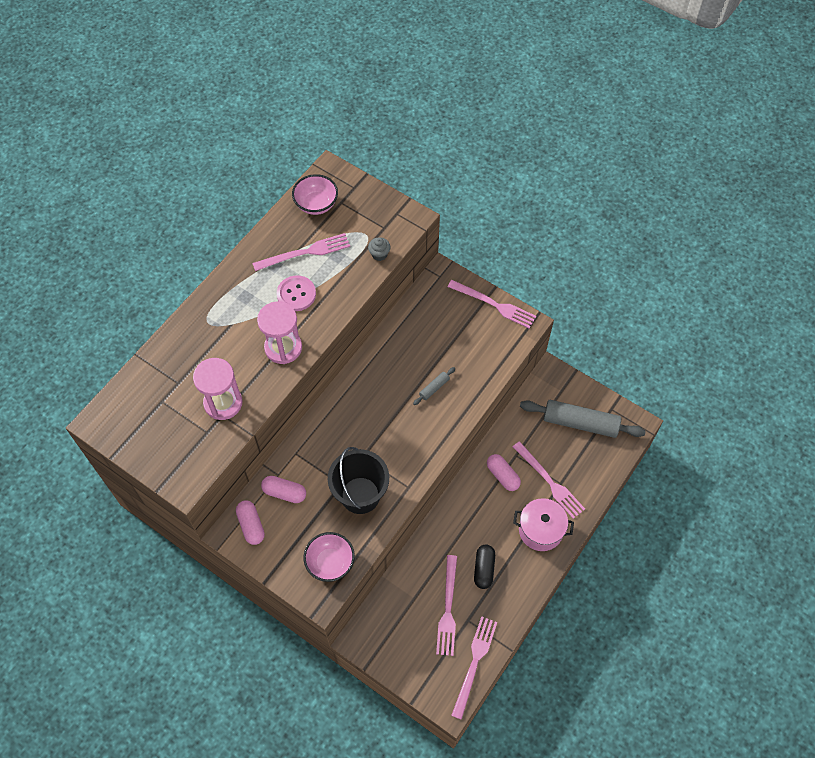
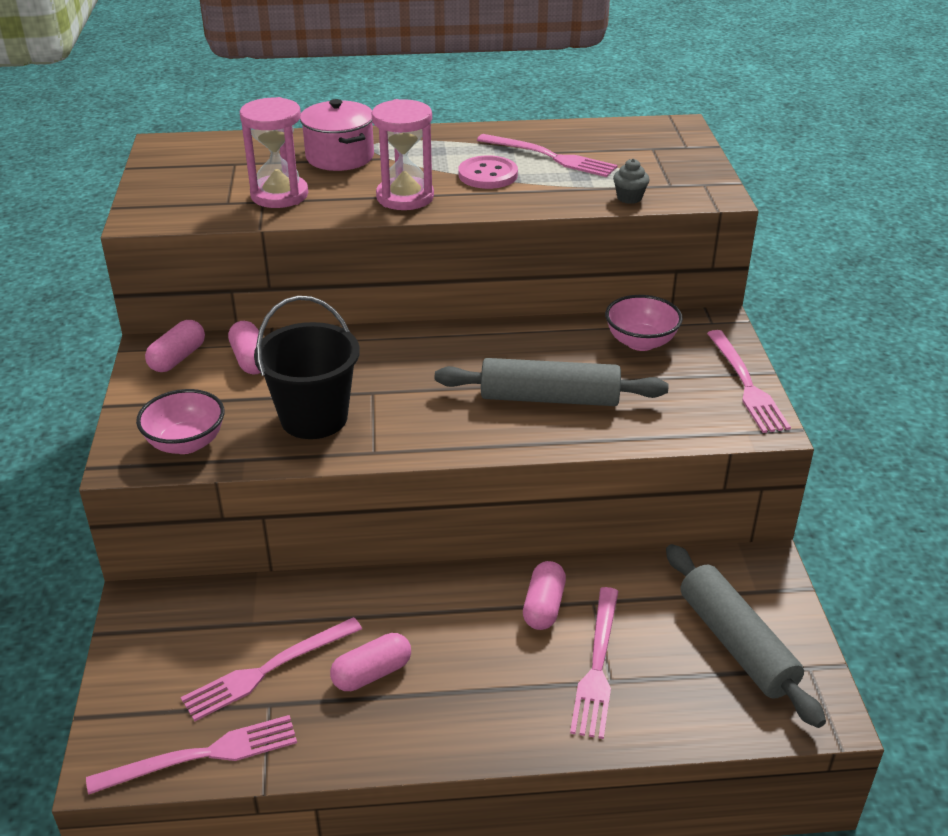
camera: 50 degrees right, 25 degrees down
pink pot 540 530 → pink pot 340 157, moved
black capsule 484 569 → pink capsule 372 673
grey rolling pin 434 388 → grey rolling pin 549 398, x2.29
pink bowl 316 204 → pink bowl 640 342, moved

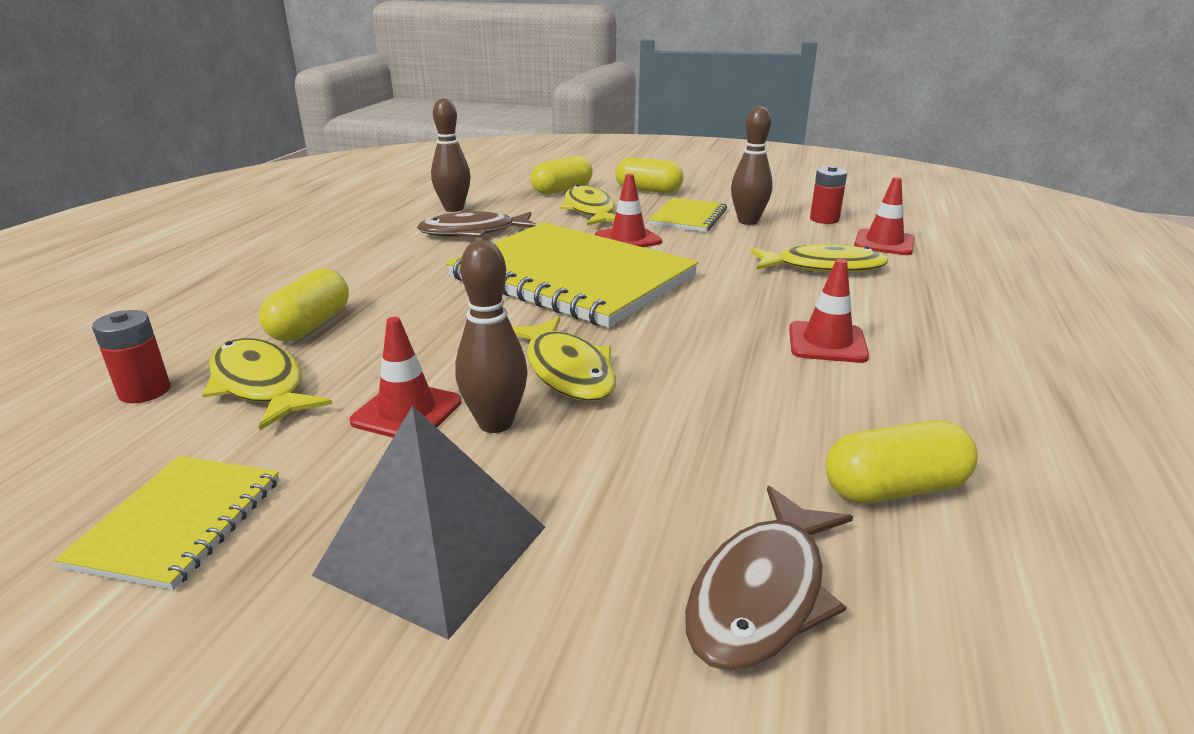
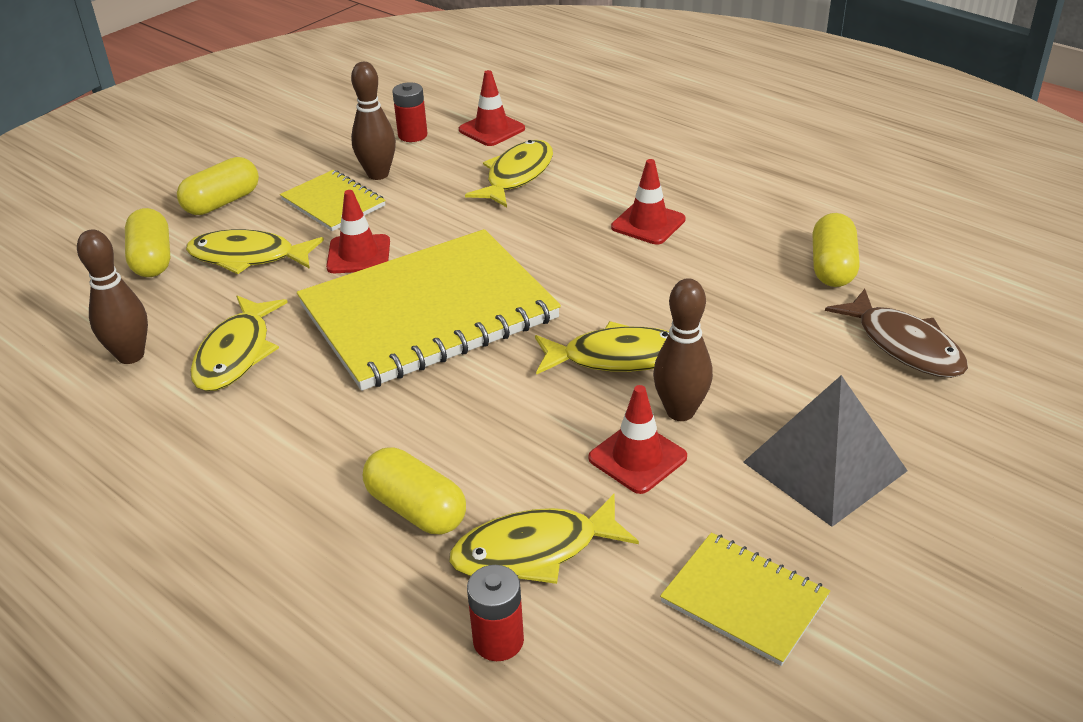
camera: 65 degrees left, 10 degrees up
brown fish 473 232 → yellow fish 236 354

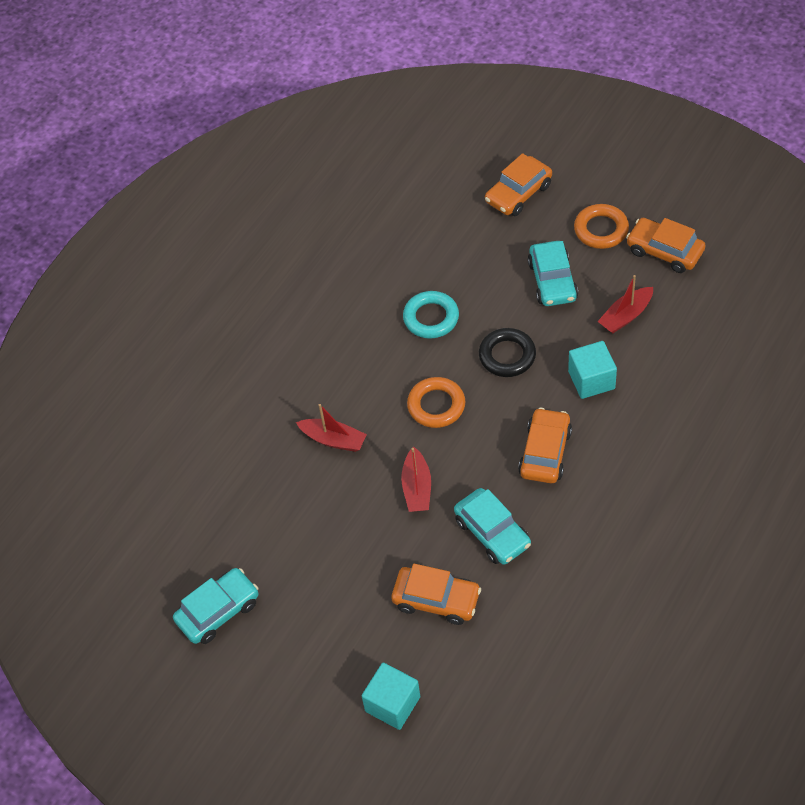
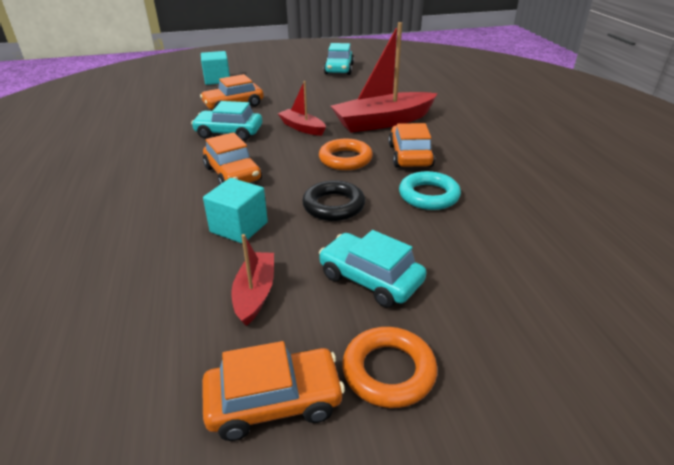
camera: 130 degrees right, 20 degrees down
red boat 333 440 → red boat 383 122, x1.93
orange car 518 193 → orange car 409 156, moved

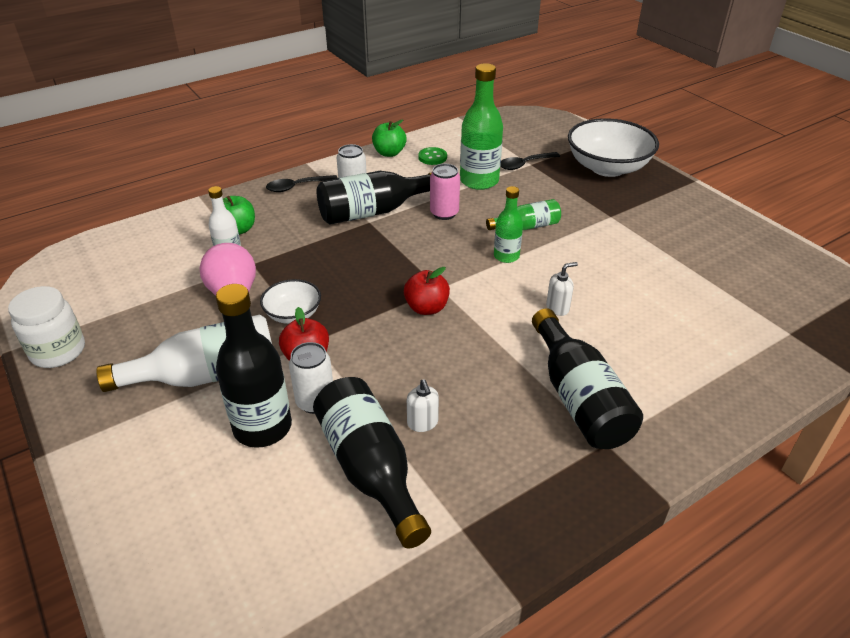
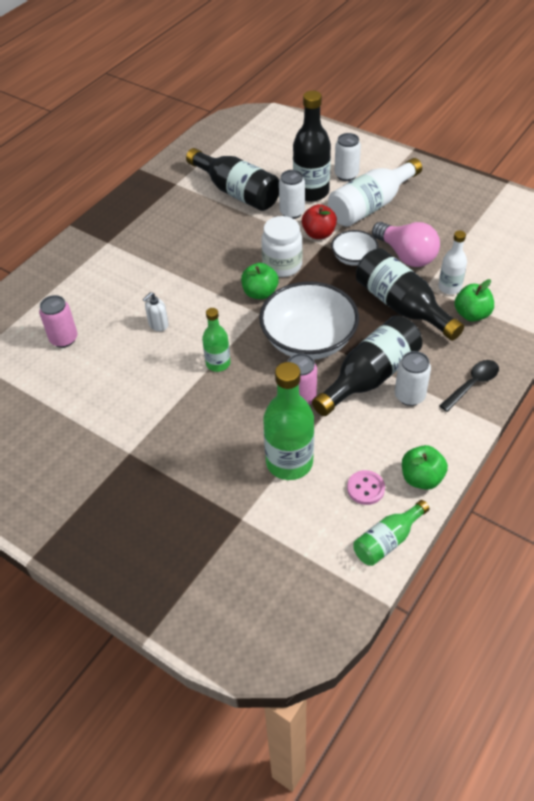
camera: 160 degrees right, 10 degrees up
- → pink can 64 339
red apple 426 308 → green apple 260 293
white bowl 607 167 → white bowl 308 340, moved
white jar 58 351 → white jar 282 265, moved
- → white can 346 175
green button 432 157 → pink button 365 488
green bottle 527 227 → green bottle 387 540, moved
black bottle 579 398 → black bottle 402 306, moved
white soap dispenser 422 423 → -
black spoon 524 164 → -

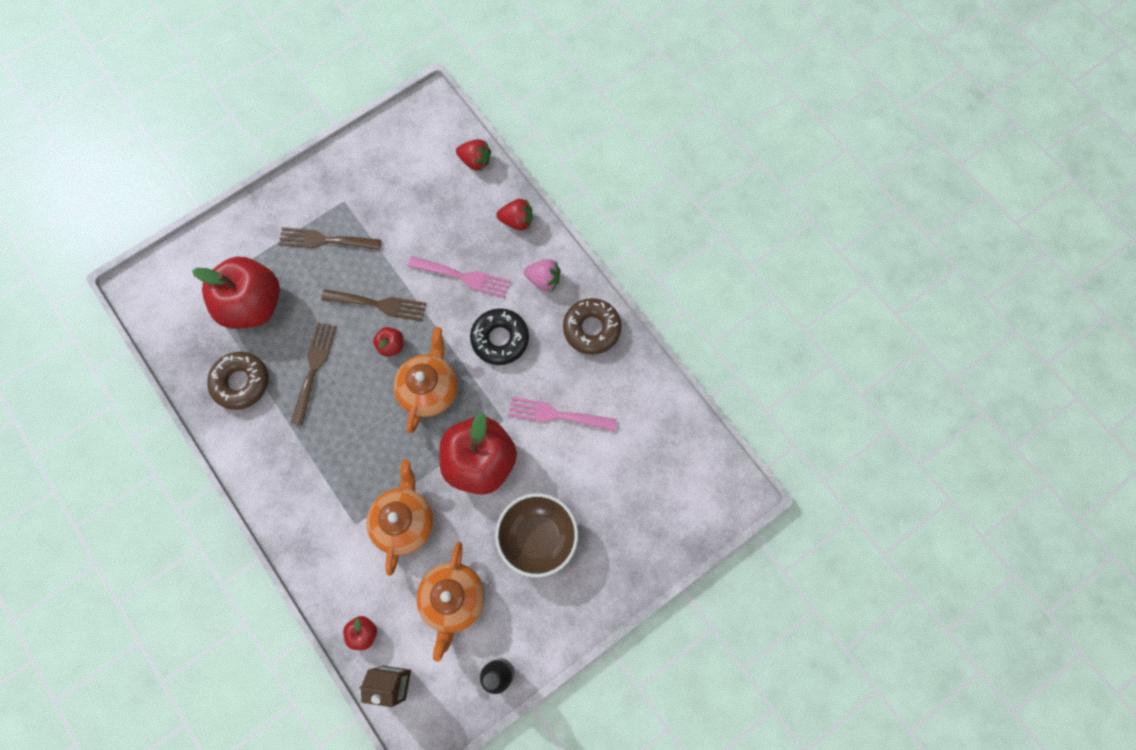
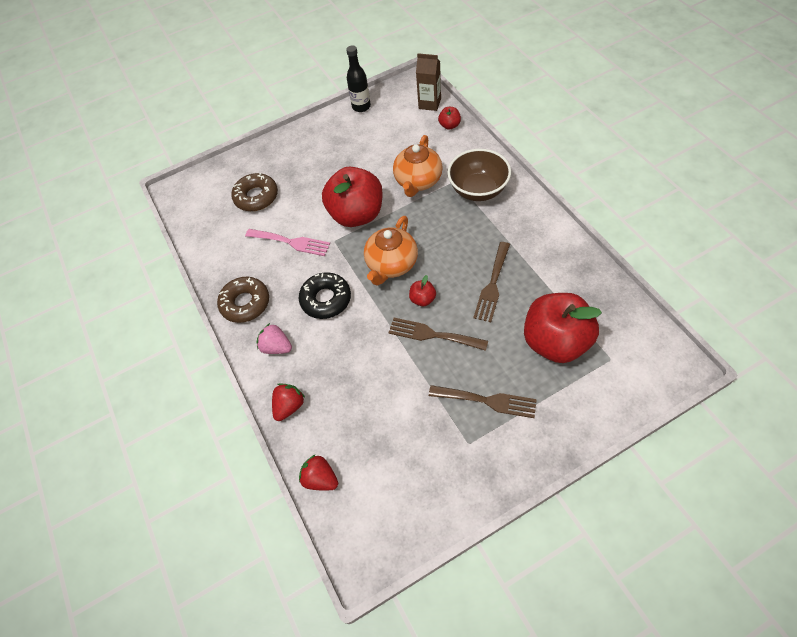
camera: 165 degrees left, 15 degrees down
brown donut 241 382 → brown donut 256 197, moved
red strawberry 517 221 → red strawberry 289 406, 105 degrees clockwise
brown bowl 537 537 → brown bowl 478 190, moved
pink fork 463 277 → -
orange teapot 453 600 → -

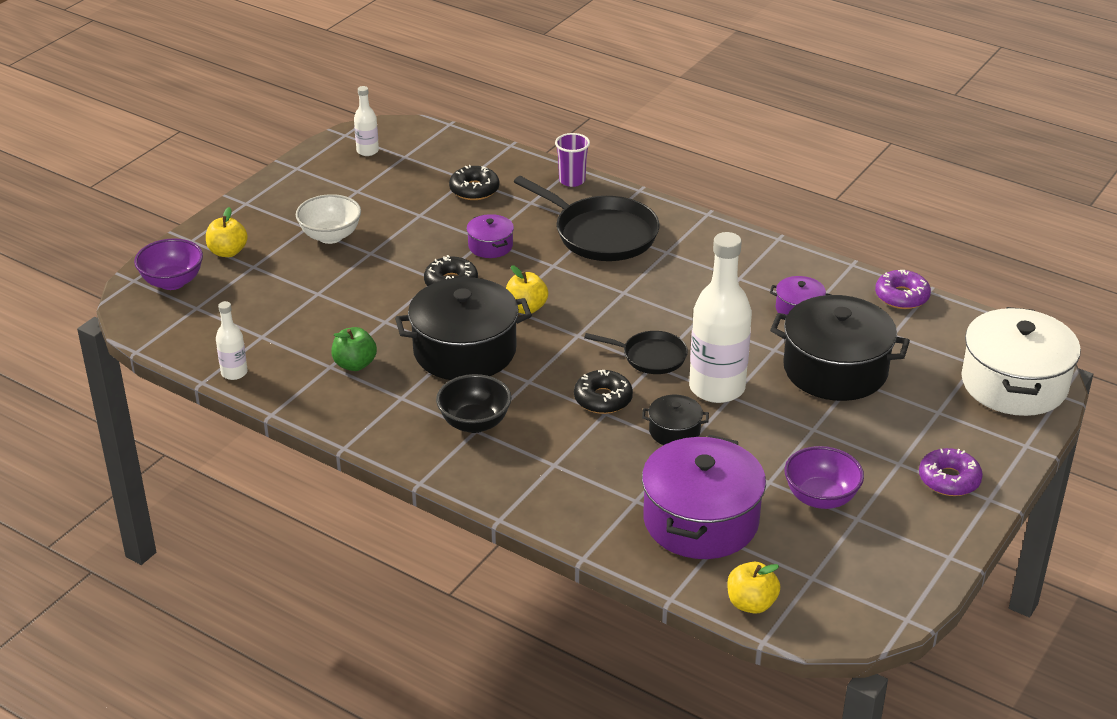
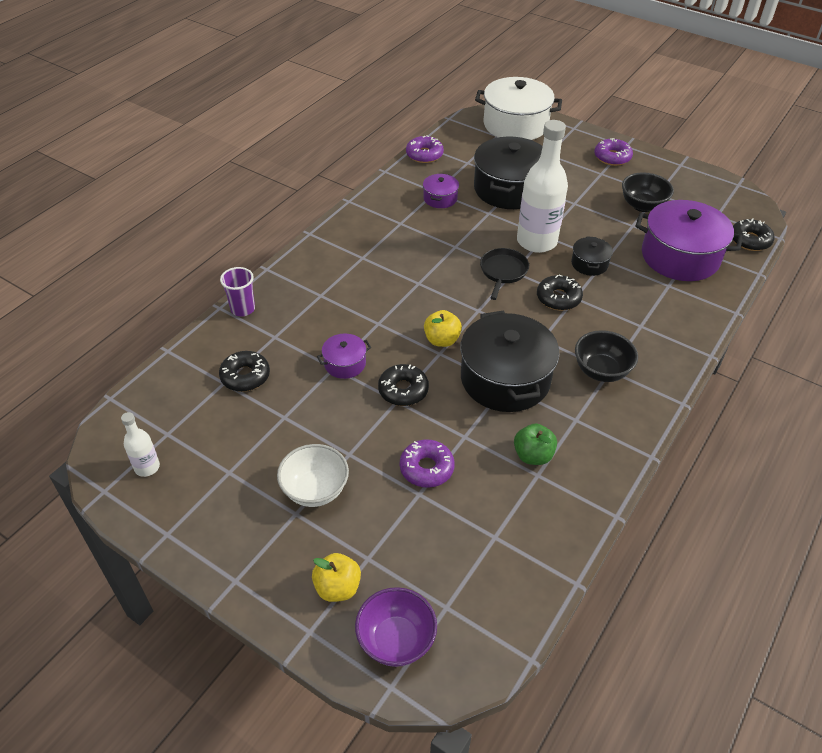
camera: 90 degrees left, 10 degrees up
- → purple donut 426 468
purple bowl 821 498 → black bowl 642 206
yellow apple 751 603 → black donut 749 240
white bottle 234 373 → -
black pan 601 234 → -

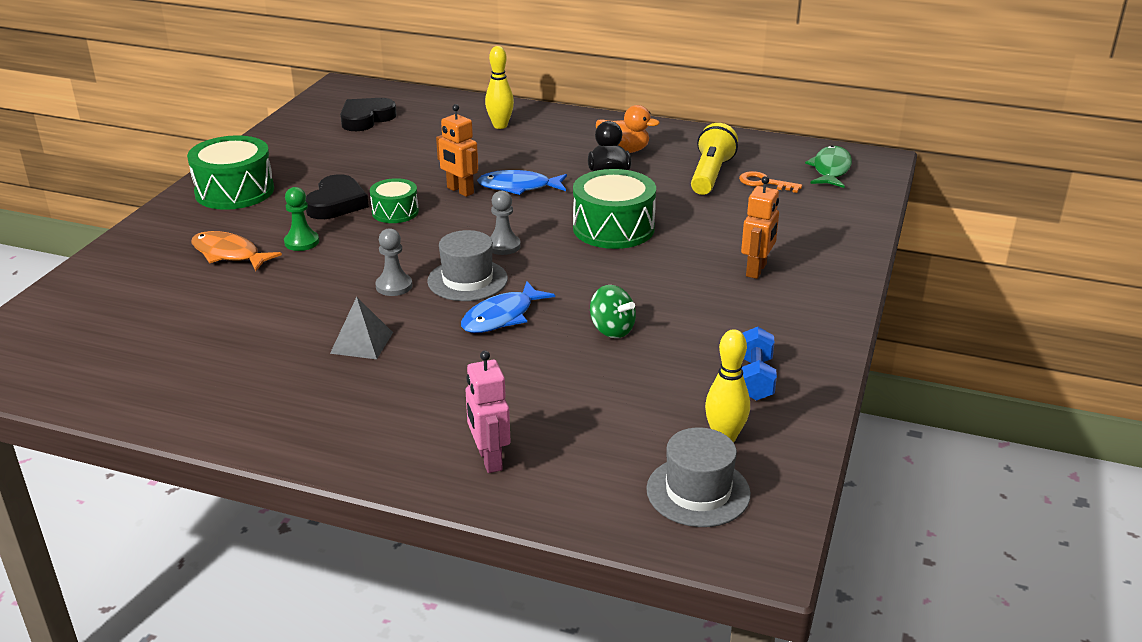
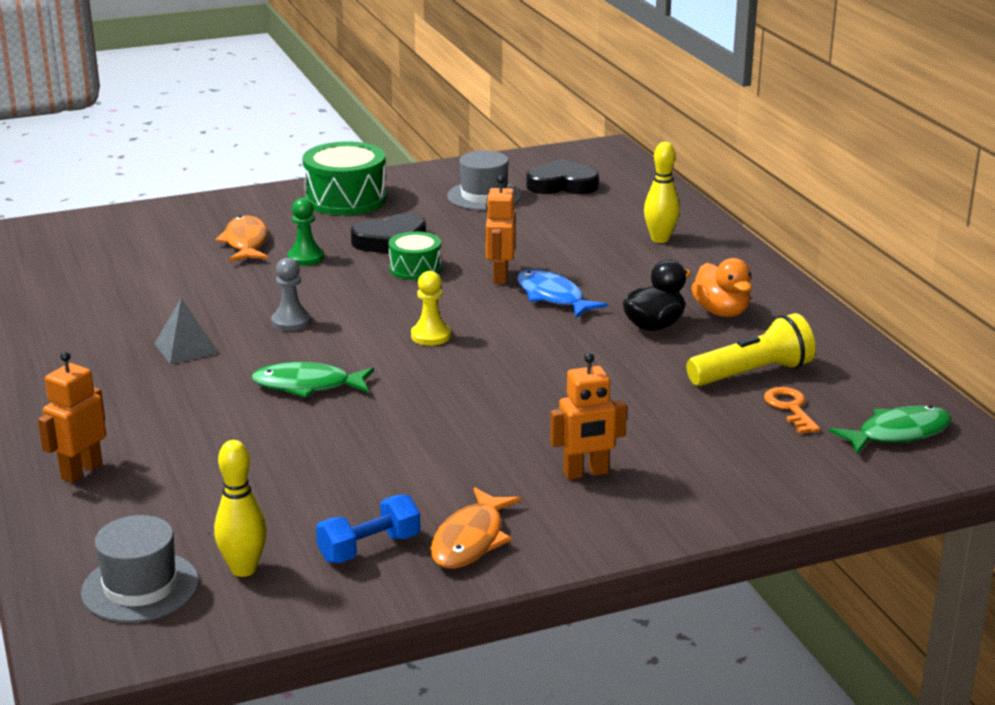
camera: 50 degrees right, 5 degrees down
pink robot 489 459 → orange robot 81 471
blue fish 501 317 → green fish 307 385
grey pawn 503 246 → yellow pawn 430 336
- → orange fish 470 540
grey hat 467 280 → grey hat 484 196, moved
green drum 613 228 → -
green spinning top 612 330 → -

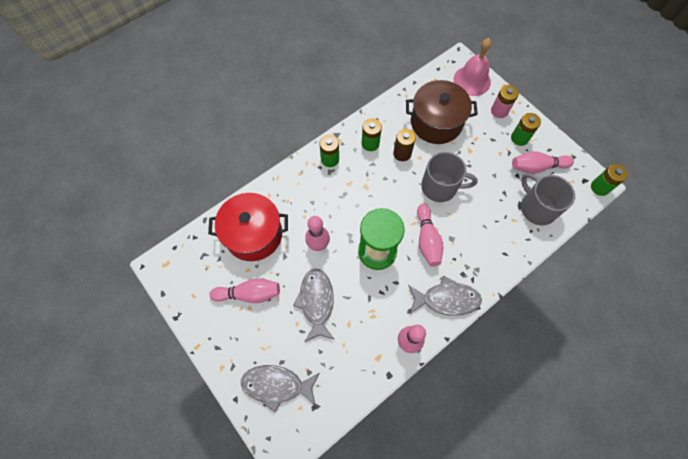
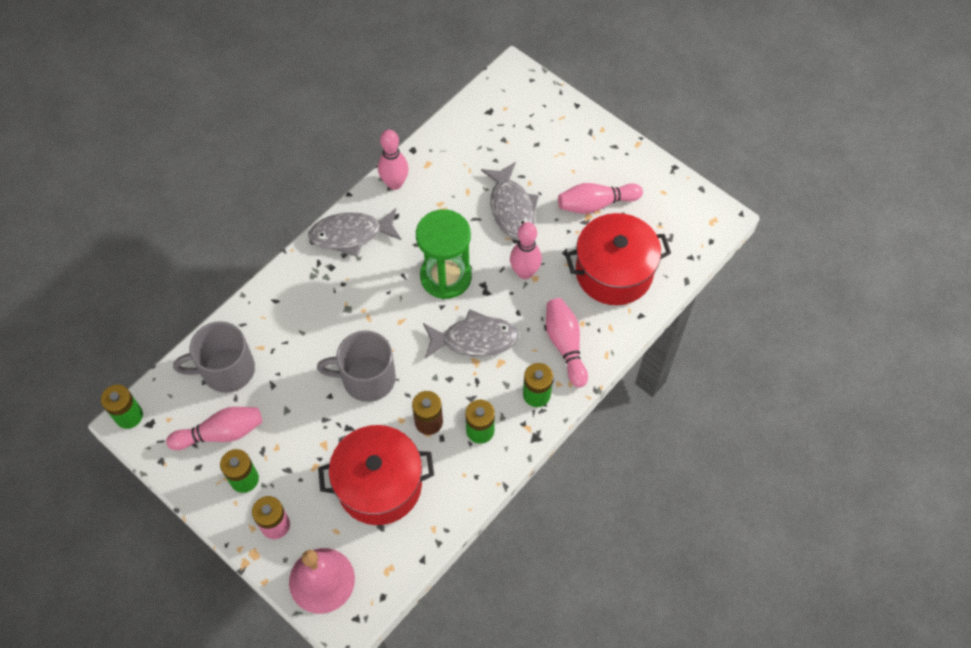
camera: 170 degrees right, 5 degrees down
grey mug 537 208 → grey mug 226 370, 120 degrees clockwise
brown pot 436 122 → red pot 379 485
grey fish 276 385 → grey fish 475 339, moved
pink bowling pin 427 240 → pink bowling pin 565 345, moved

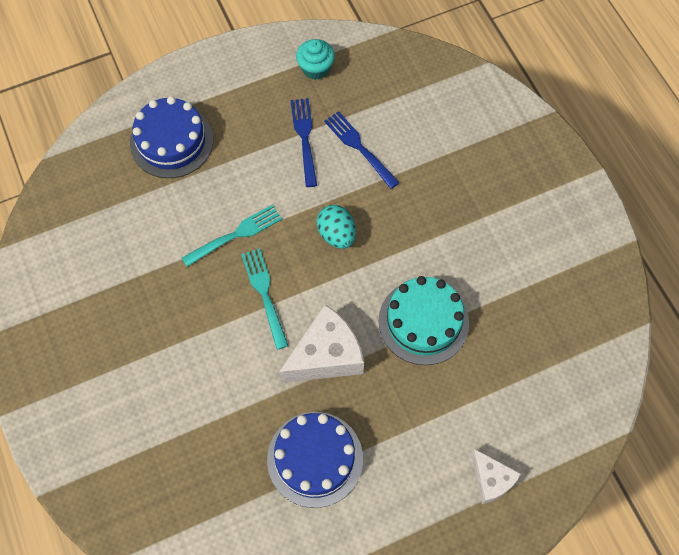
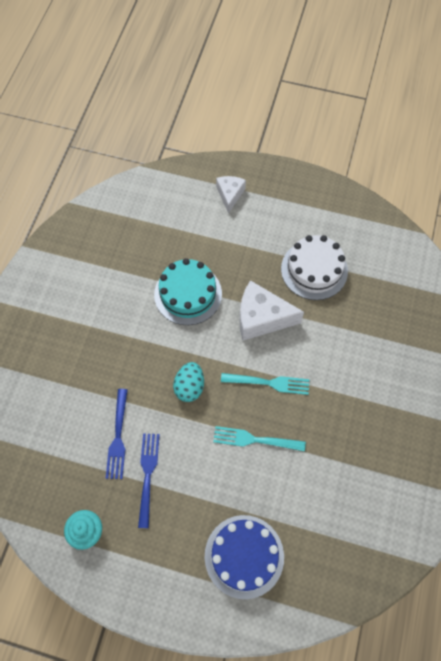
camera: 140 degrees left, 0 degrees up
blue fork 305 139 → blue fork 148 476, 150 degrees clockwise
turquoise fork 265 295 → turquoise fork 268 383, 105 degrees counterclockwise
blue cake 315 459 → white cake 314 270

